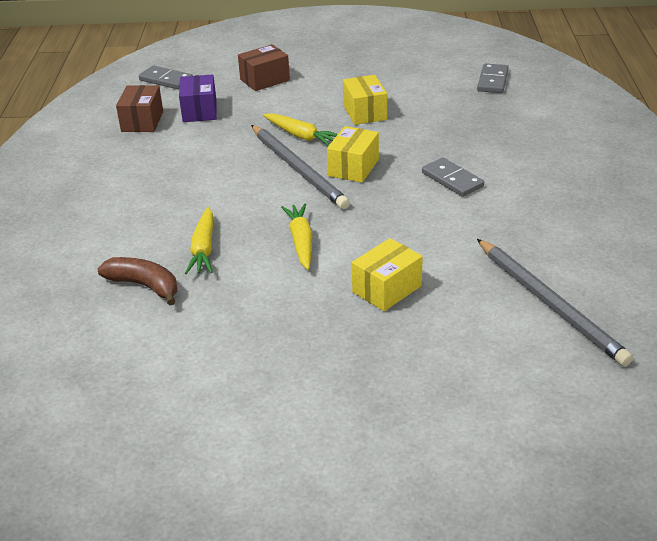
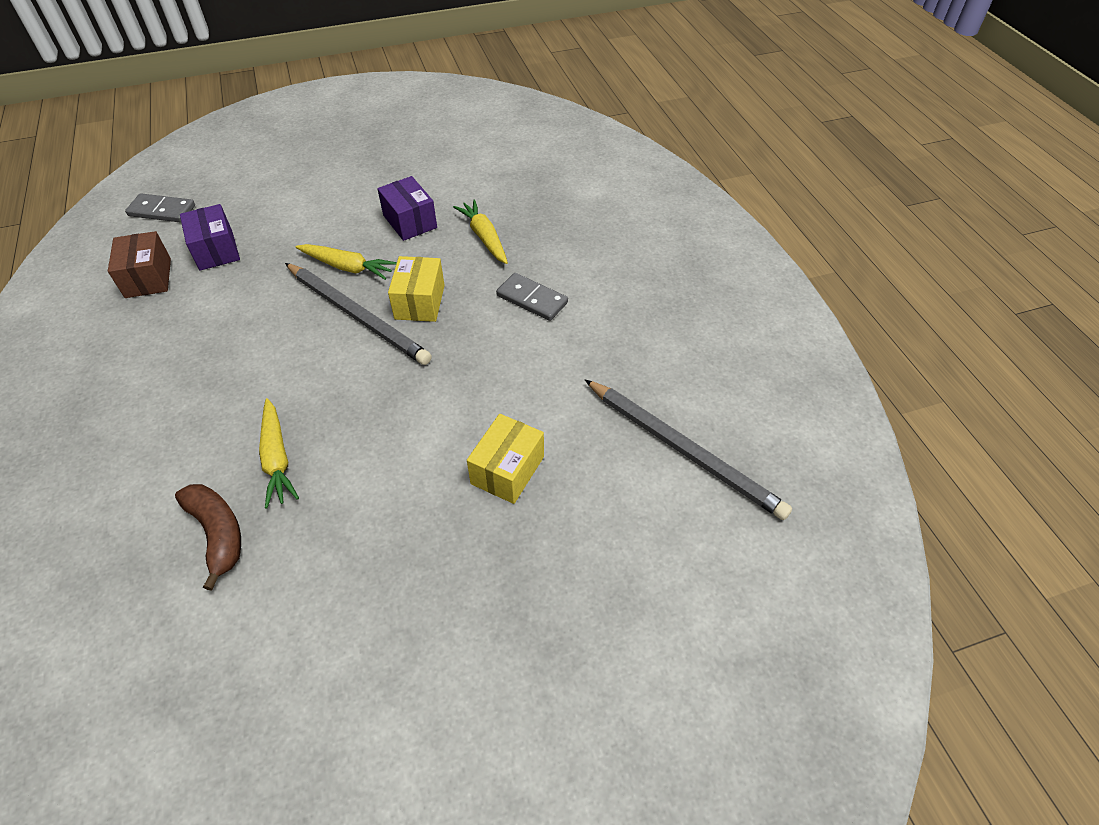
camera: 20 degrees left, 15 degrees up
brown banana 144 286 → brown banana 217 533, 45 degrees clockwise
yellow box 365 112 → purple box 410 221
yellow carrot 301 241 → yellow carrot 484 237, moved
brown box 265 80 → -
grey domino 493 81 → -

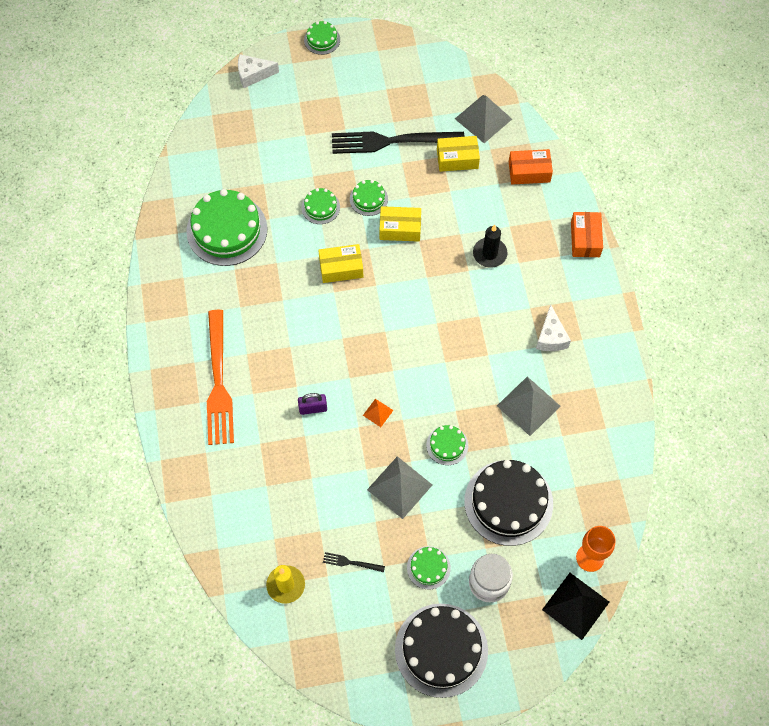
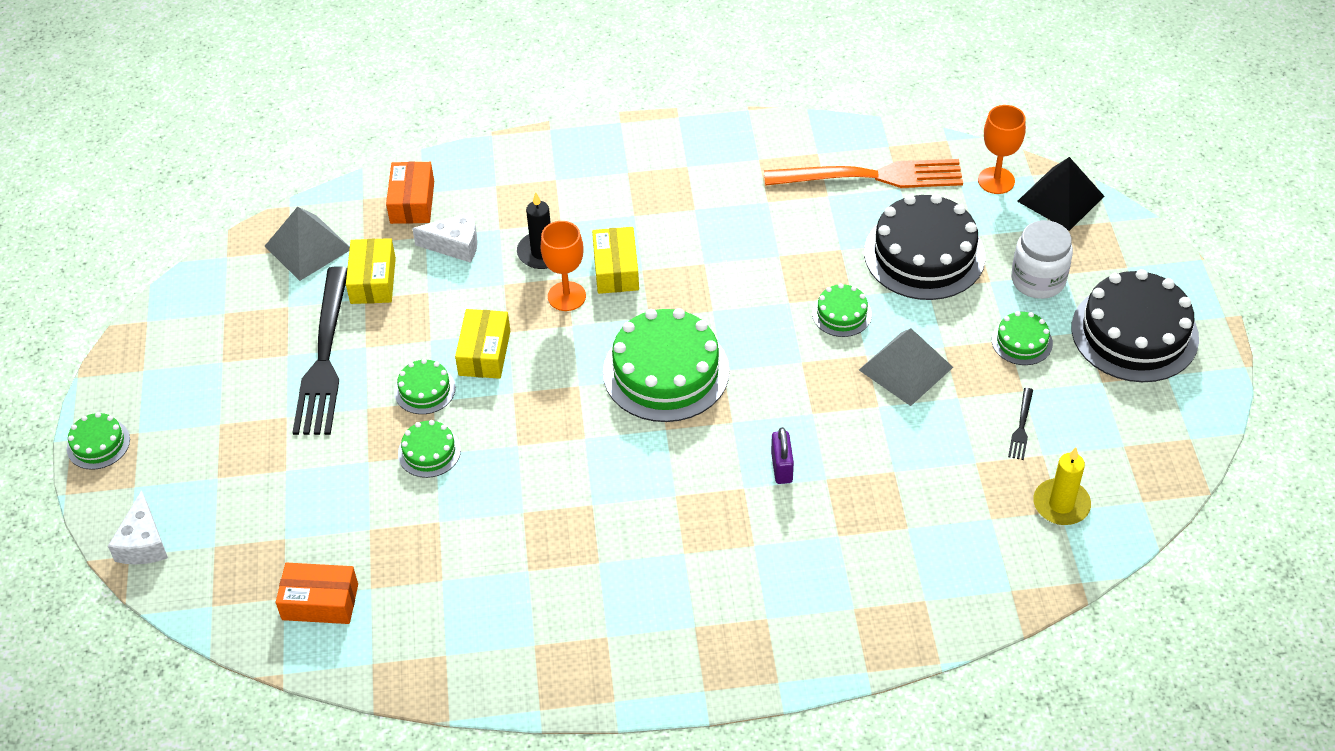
camera: 85 degrees left, 15 degrees down
orange box 585 239 → orange box 320 602, moved
white cheese 551 337 → white cheese 455 245, moved
- → orange goblet 566 296
yellow box 341 268 → yellow box 616 269, moved
green cake 227 230 → green cake 666 371, moved
orange fork 219 384 → orange fork 873 176, moved
orange pyramid 378 412 → -
grey pyramid 528 406 → -

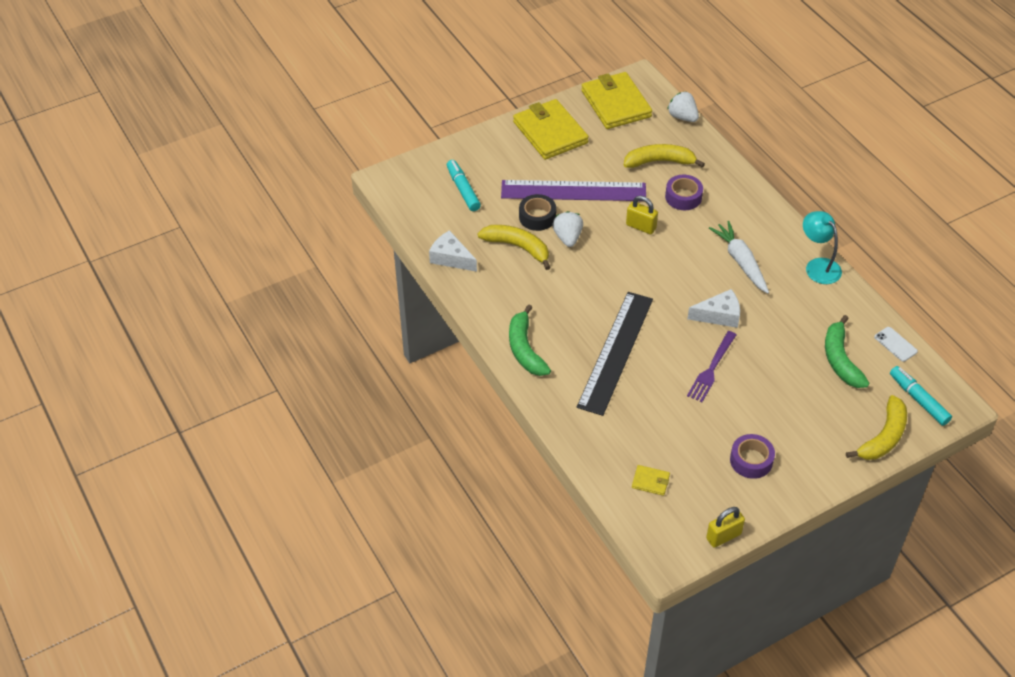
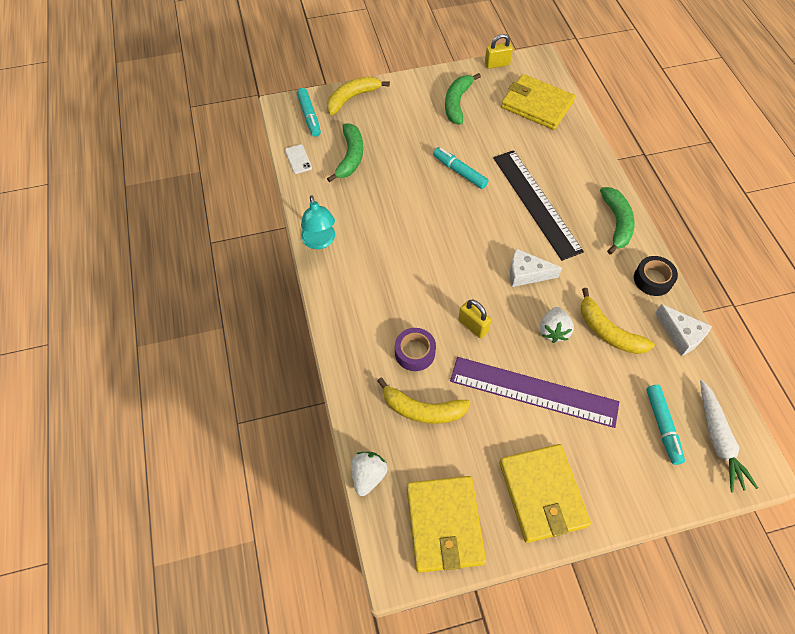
camera: 165 degrees left, 10 degrees up
white strawberry 682 117 → white strawberry 368 476, 135 degrees counterclockwise
purple fork 711 369 → turquoise marker 459 172
purple tape 751 460 → green banana 457 103
black ruler 616 352 → black ruler 536 203, 60 degrees counterclockwise
yellow wallet 650 481 → yellow wallet 536 105, x2.38
white cheese 719 315 → white cheese 526 274, moved
black tape 537 217 → black tape 653 279, moved
white carrot 740 261 → white carrot 718 440, moved

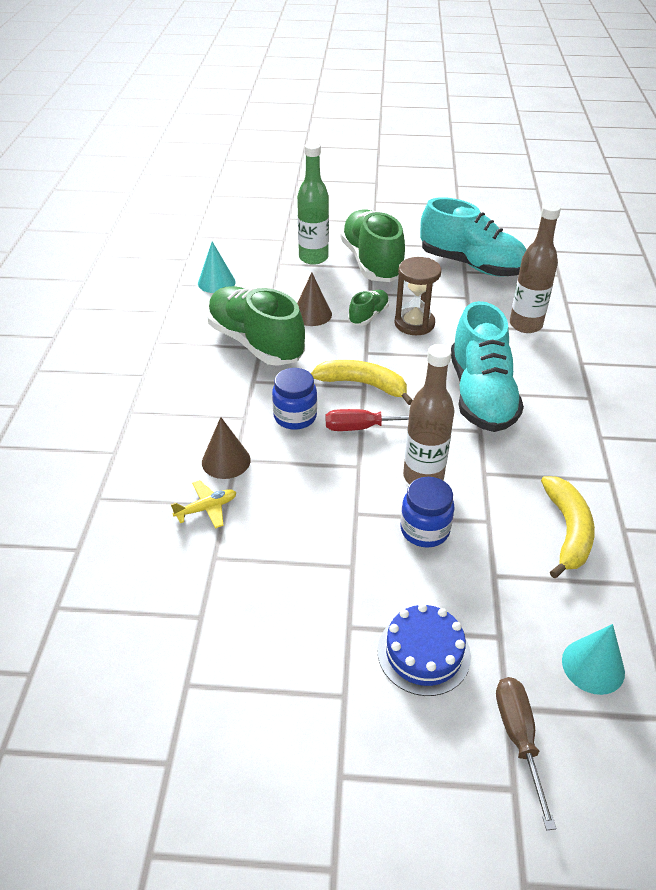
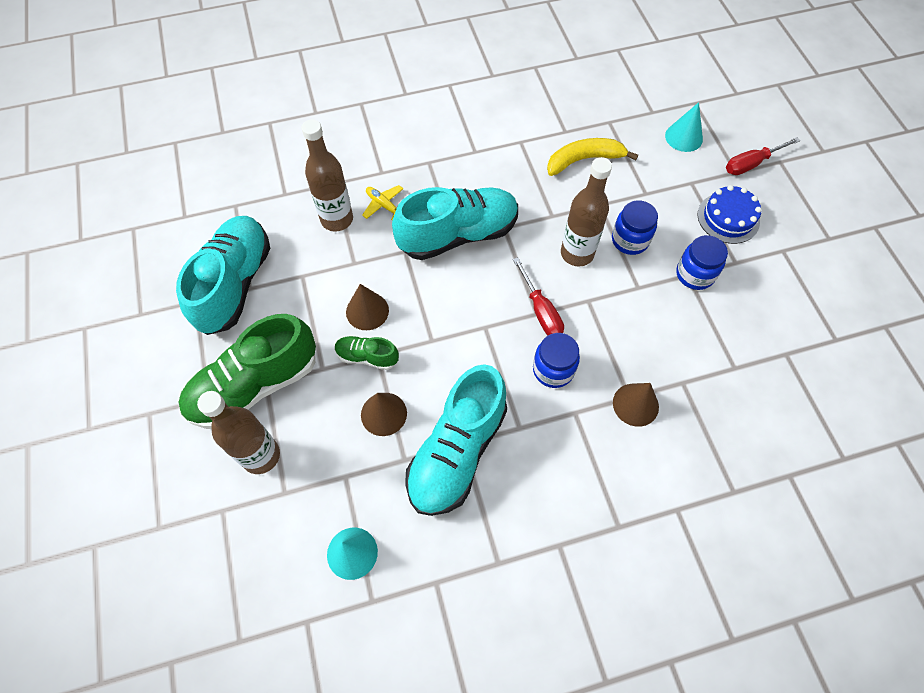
camera: 110 degrees left, 20 degrees up
green bottle 313 258 → brown bottle 261 456
brown hourglass 414 324 → brown cone 367 311
yellow plane 206 508 → yellow plane 384 205, moved
green shoe 256 343 → turquoise shoe 457 451
- → blue jar 694 274
brown screwdriver 518 738 → red screwdriver 751 164
yellow banana 363 384 → -

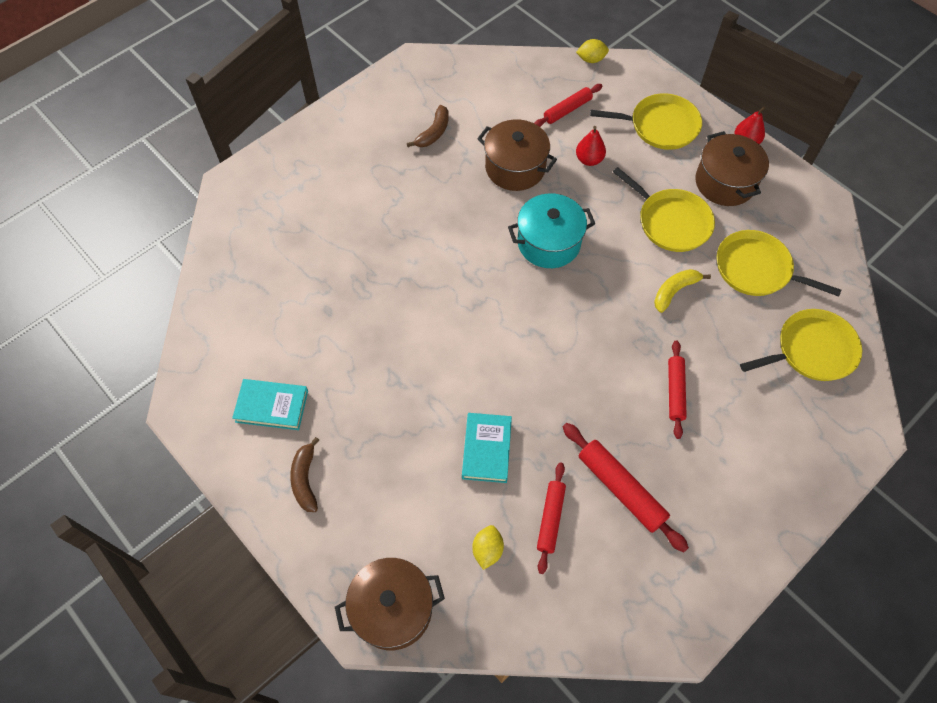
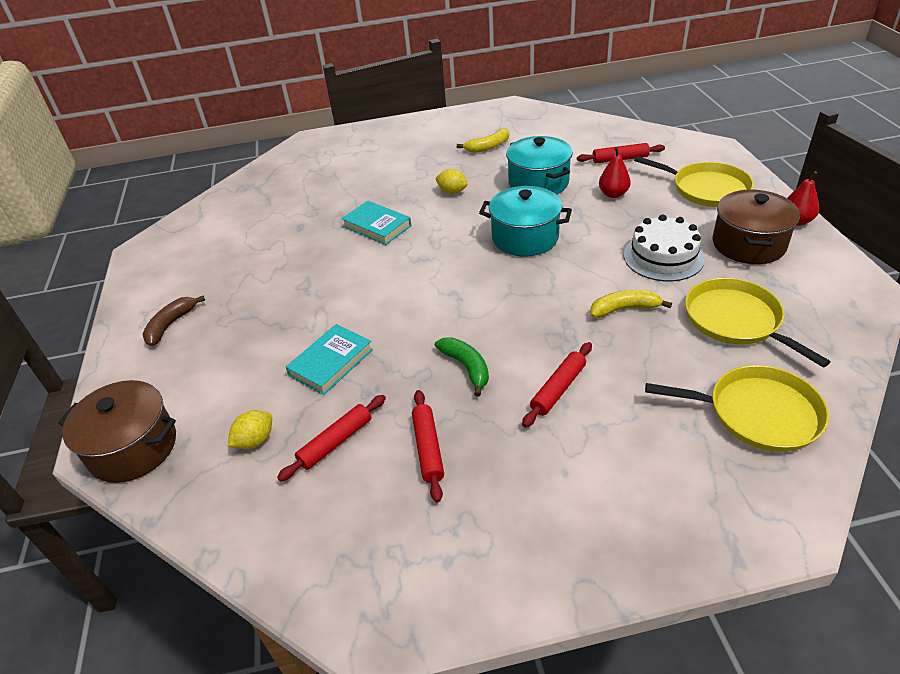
camera: 35 degrees right, 20 degrees down
turquoise book 272 406 → turquoise book 377 226, moved
red rolling pin 621 489 → red rolling pin 428 448, x0.67
yellow lemon 591 59 → yellow lemon 452 192, moved
- → green banana 466 367
brown banana 433 133 → yellow banana 488 147
brown pot 515 168 → turquoise pot 538 183
yellow pan 671 222 → white cake 663 257

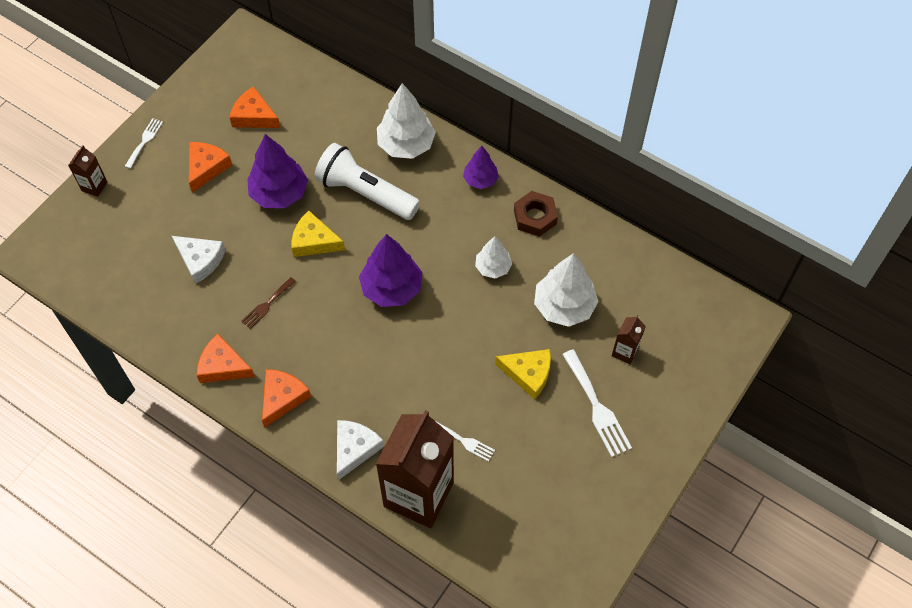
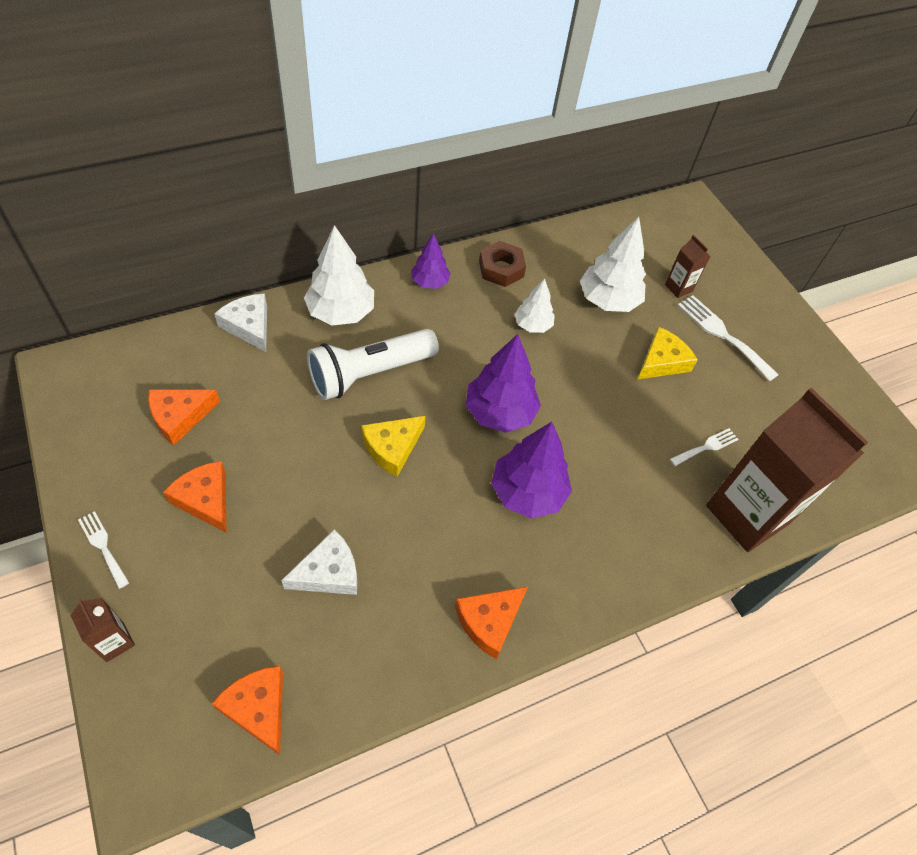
camera: 65 degrees left, 5 degrees down
orange cheese 282 398 → orange cheese 258 708, moved
white cheese 354 449 → white cheese 249 326, moved
purple tree 279 193 → purple tree 527 492, moved
white fork 597 407 → white fork 722 334, 135 degrees counterclockwise
brown fork 267 304 → -

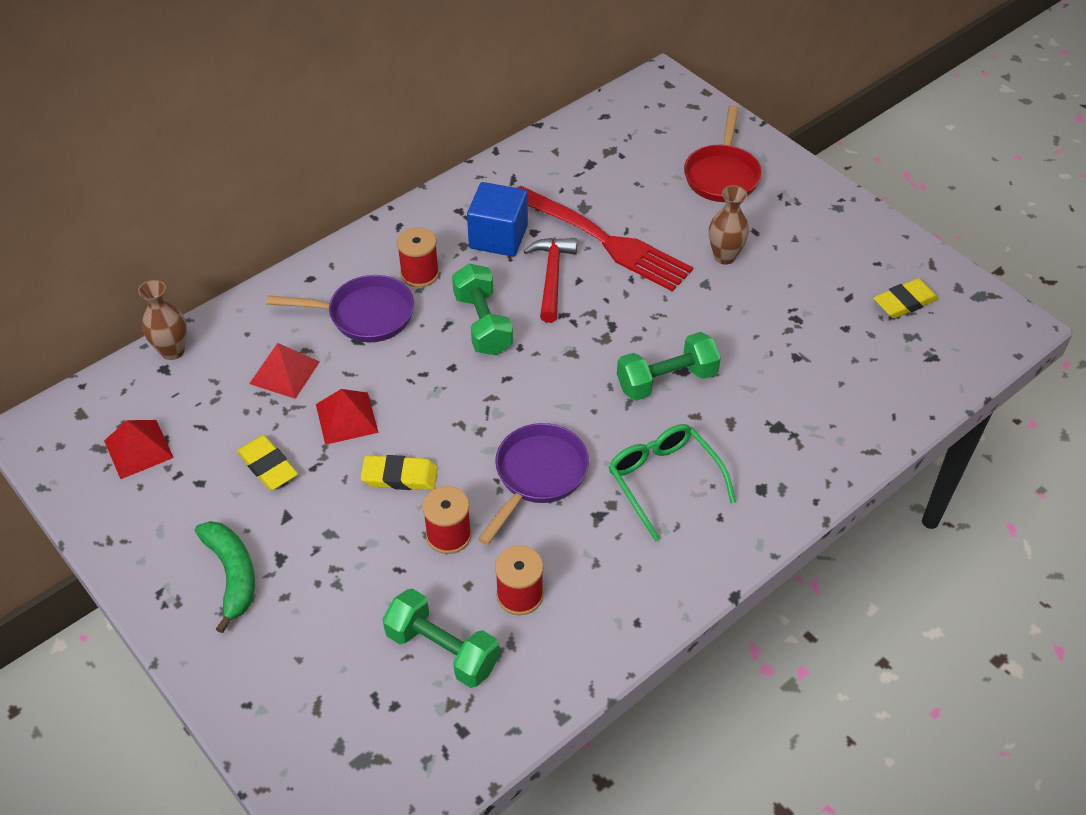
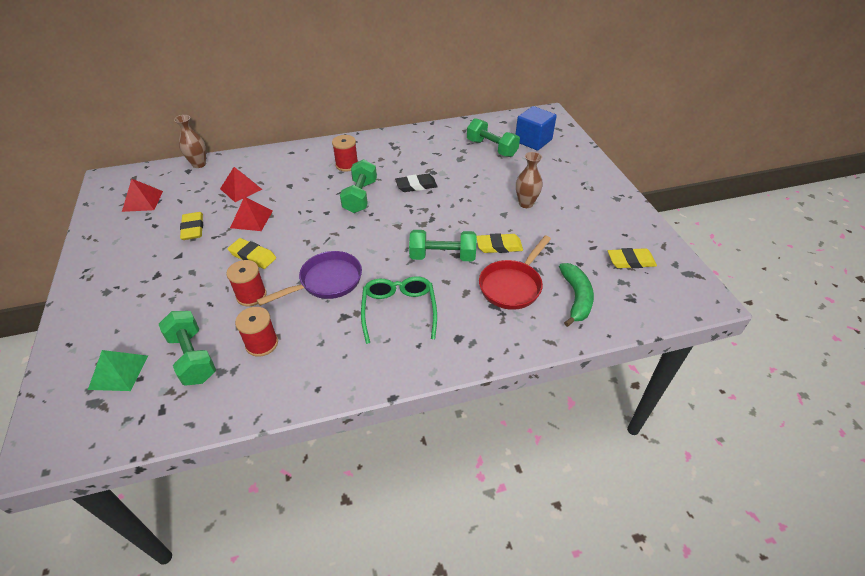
camera: 25 degrees right, 5 degrees down
- → green pyramid 118 372
red hammer 552 277 → black eraser 416 185
- → green dumbbell 491 148
- → yellow eraser 499 246
red pan 722 175 → red pan 512 285, moved
blue cube 498 237 → blue cube 533 140, moved
green banana 232 575 → green banana 576 298, moved
purple pan 364 315 → -
red fork 605 241 → -

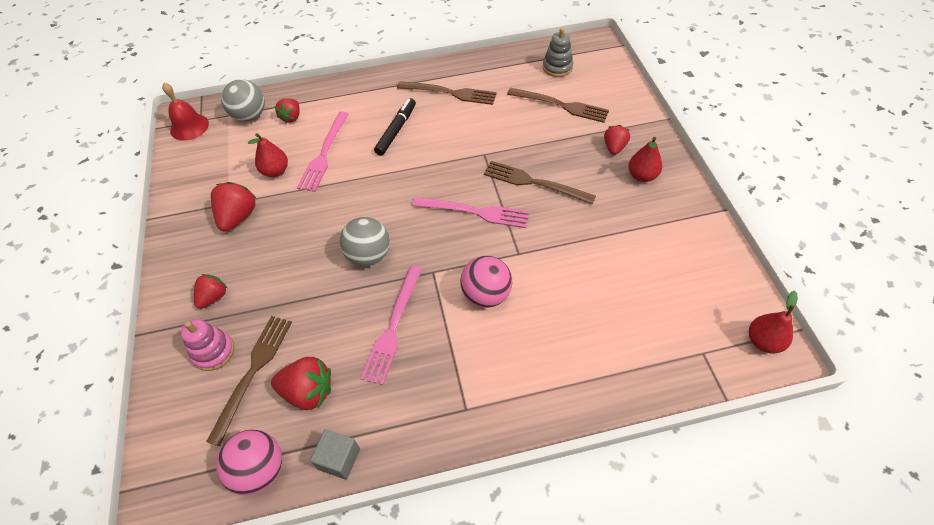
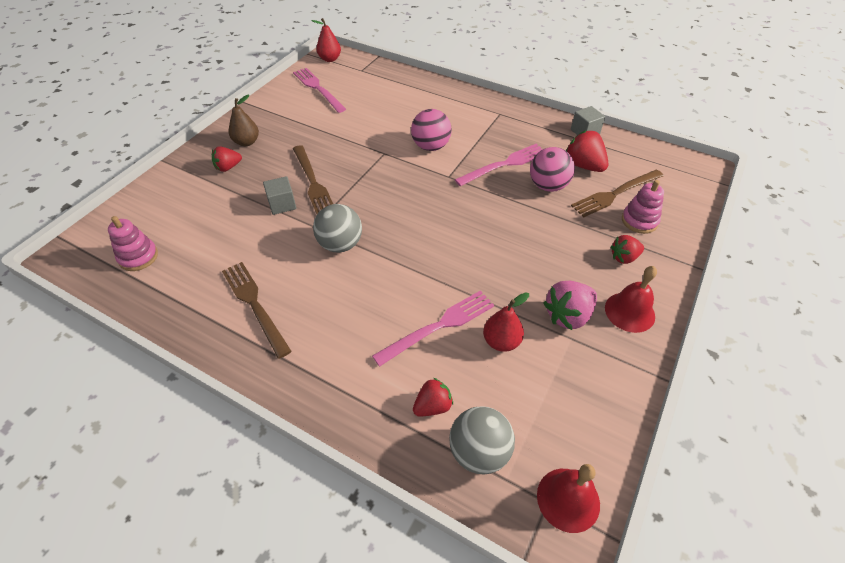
camera: 140 degrees left, 5 degrees down
grey stacking toy 557 67 → pink stacking toy 138 257
red pear 642 176 → brown pear 247 142
- → grey cube 282 204
pink fork 475 212 → pink fork 318 88, moved
grey ball 369 255 → grey ball 340 244, moved
pink ball 259 469 → pink ball 548 186, moved
red strawberry 238 216 → pink strawberry 568 315
- → red bell 629 312
black marker 396 130 → -
brown fork 561 105 → -

